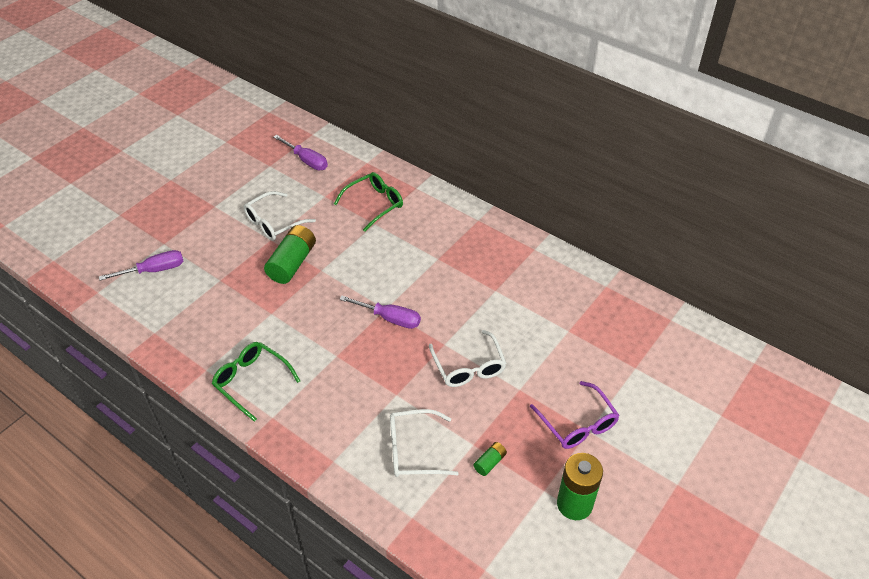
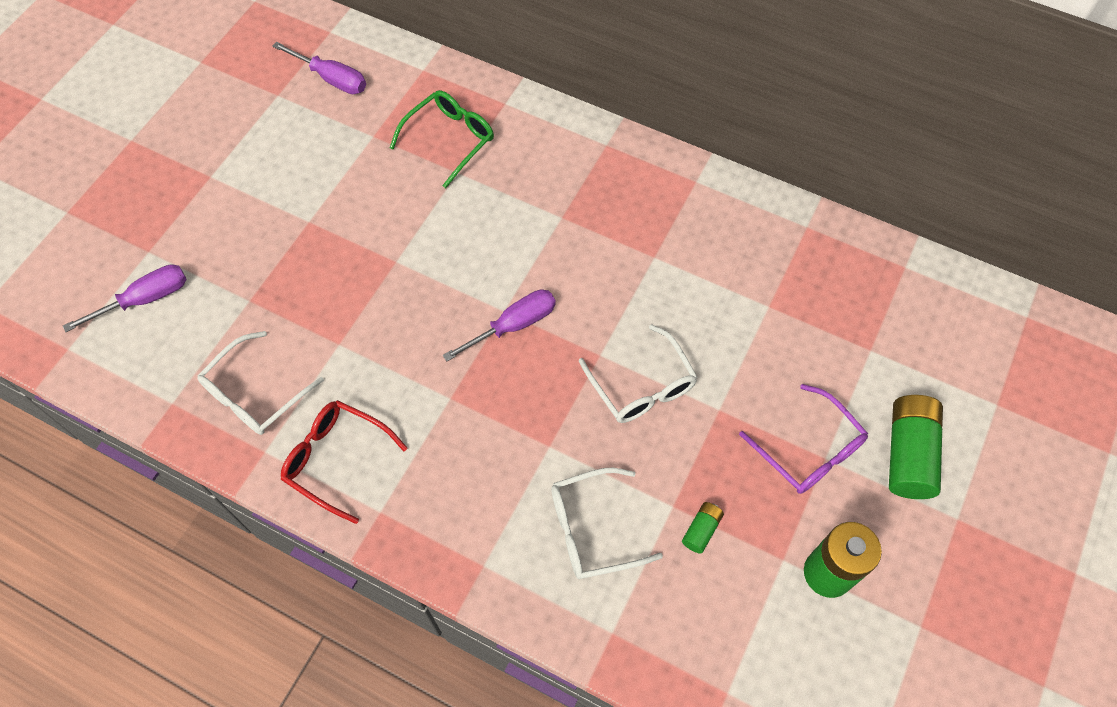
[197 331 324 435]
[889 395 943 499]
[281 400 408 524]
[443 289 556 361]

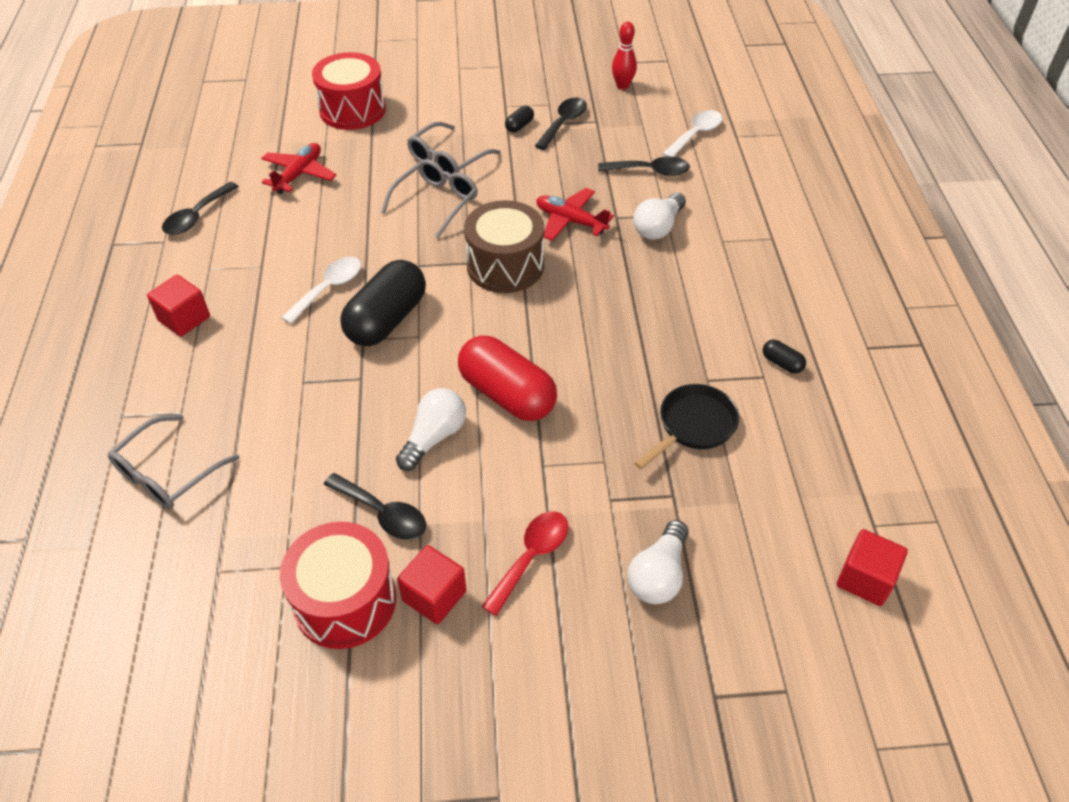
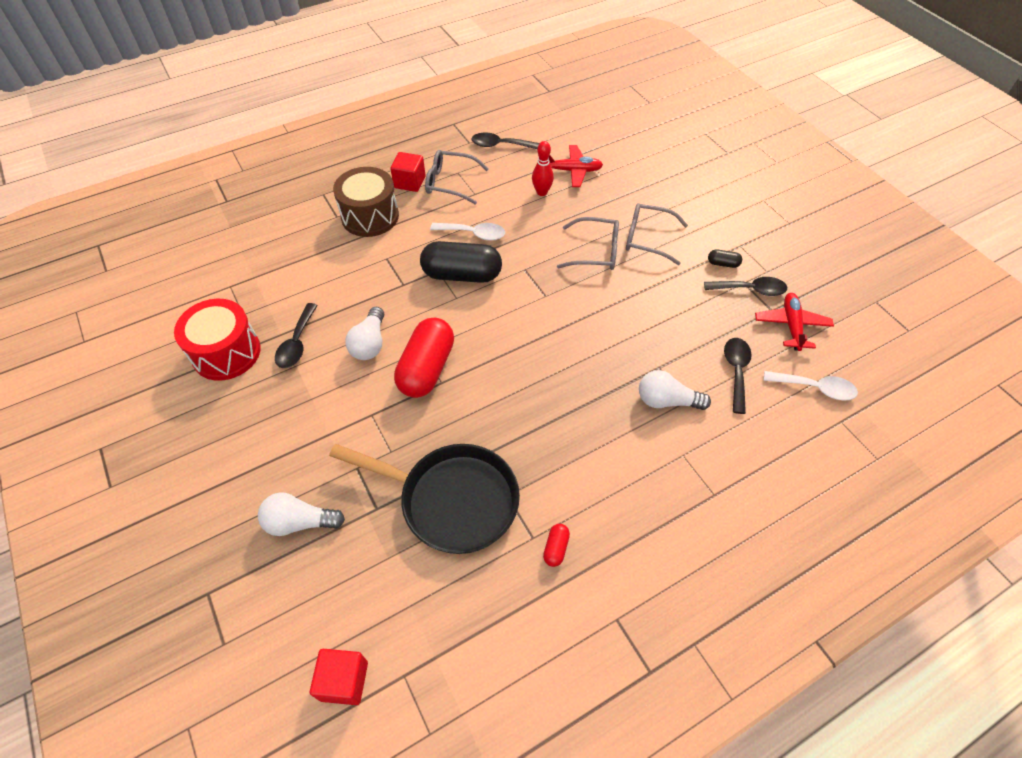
[312 52 386 130] (first image)
[397 545 466 624] (first image)
[481 511 568 616] (first image)
[425 150 488 205]
[333 167 399 237]
[755 293 834 351]
[532 141 554 196]
[543 524 570 567]
[345 307 384 360]
[724 338 752 414]
[329 444 520 554]

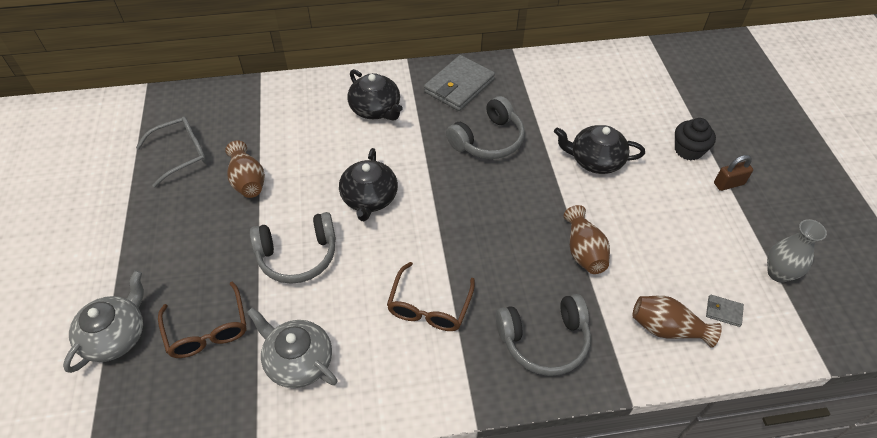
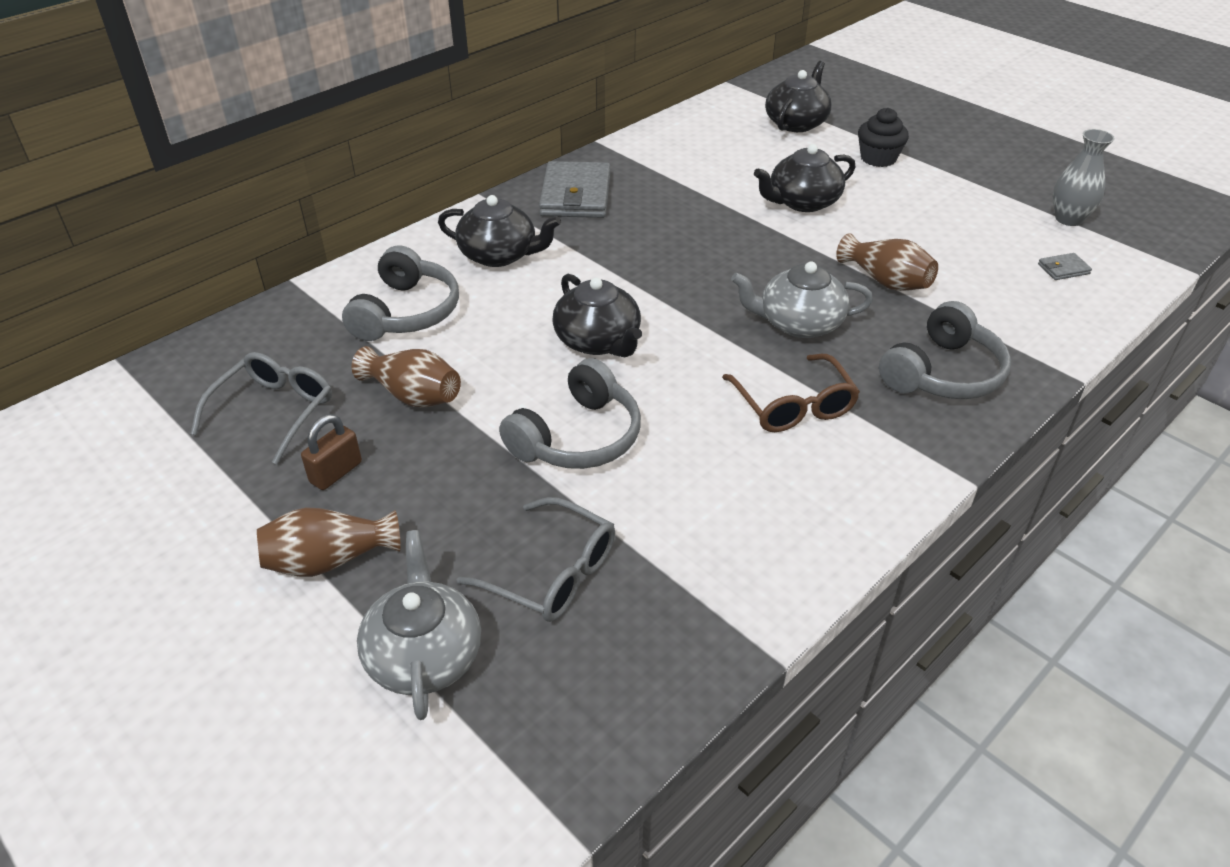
[765 61 832 132]
[731 262 873 338]
[342 245 459 341]
[257 507 400 577]
[301 414 362 490]
[457 497 615 622]

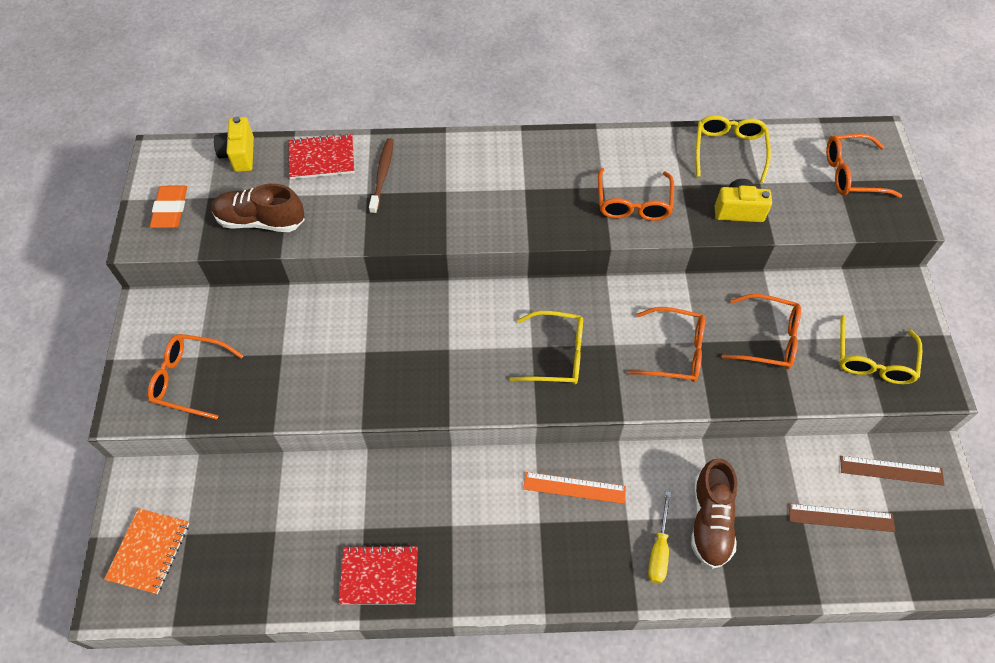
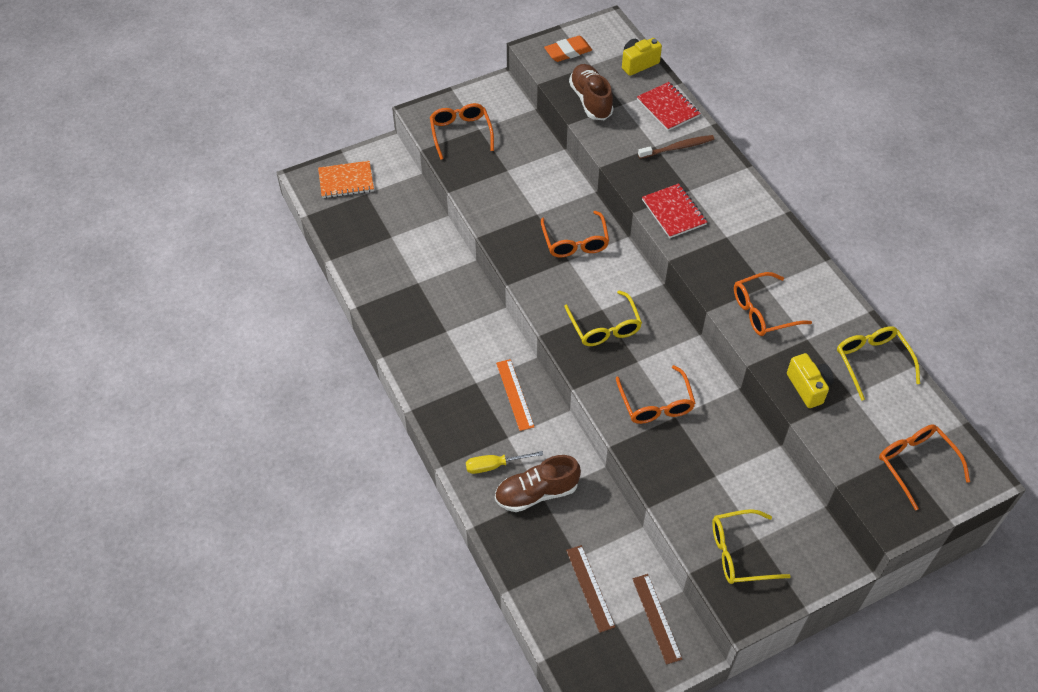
[642 183 707 238]
[541 211 609 257]
[837 326 920 401]

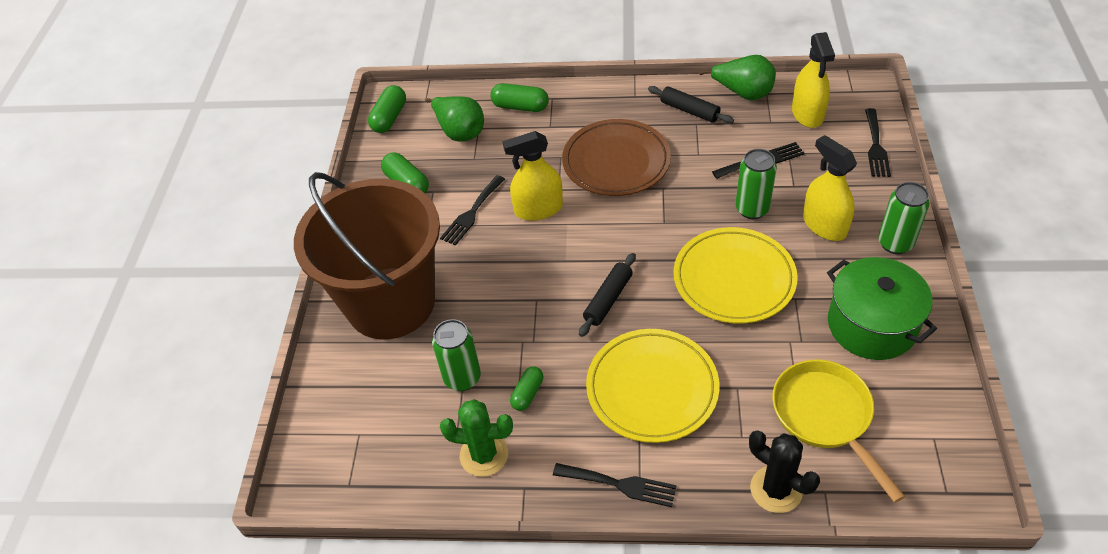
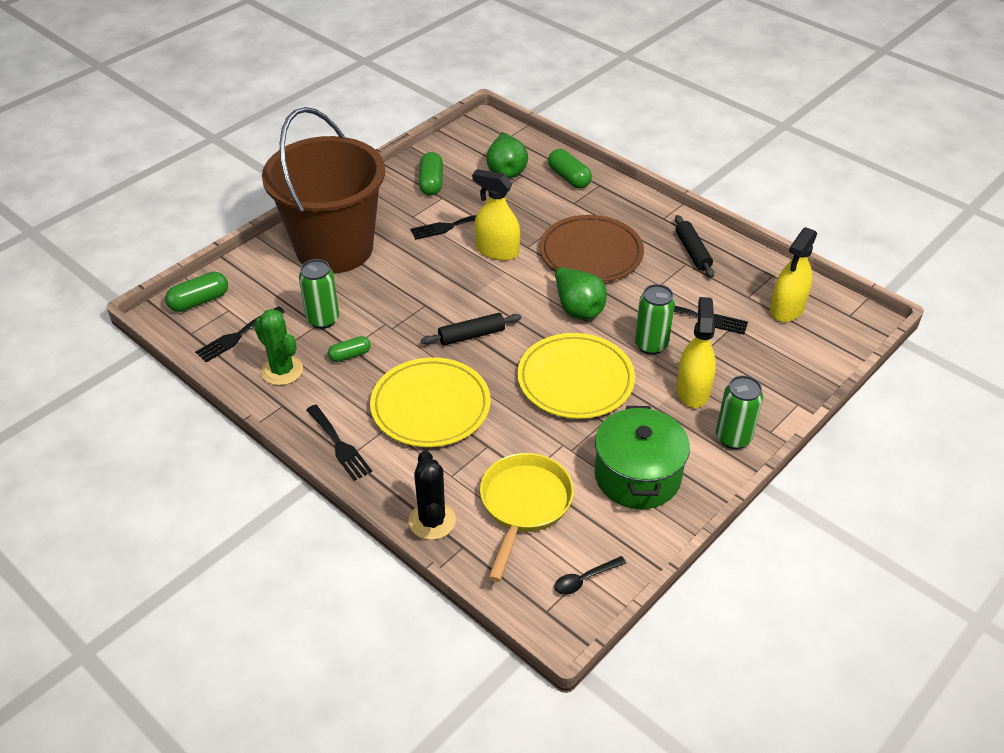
[554 556 626 595]
[165 272 228 312]
[551 266 607 319]
[195 306 285 362]

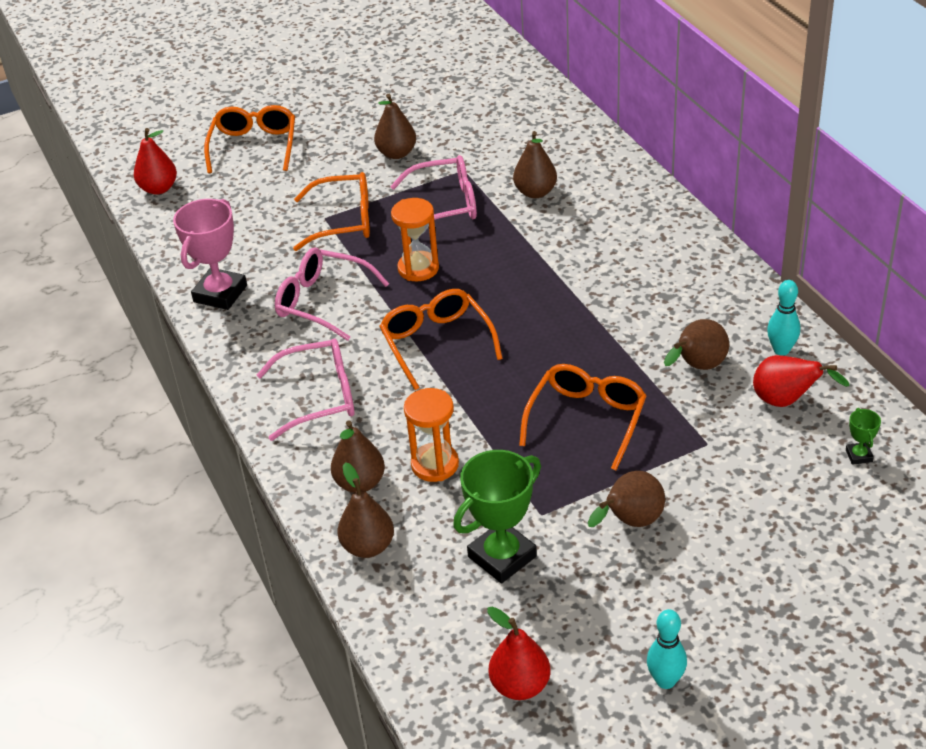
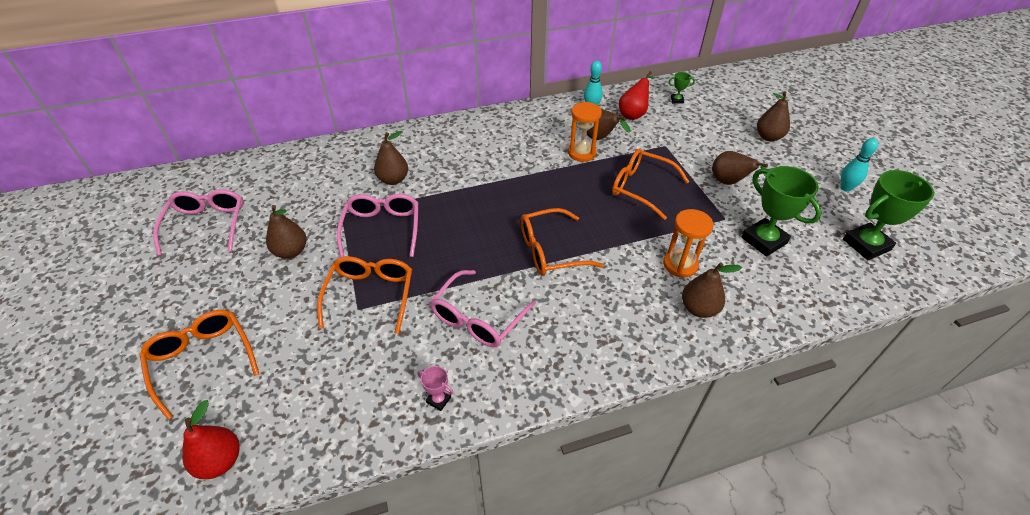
[153 189 243 256]
[757 91 790 141]
[568 102 602 162]
[843 170 934 260]
[139 310 259 420]
[418 366 454 411]

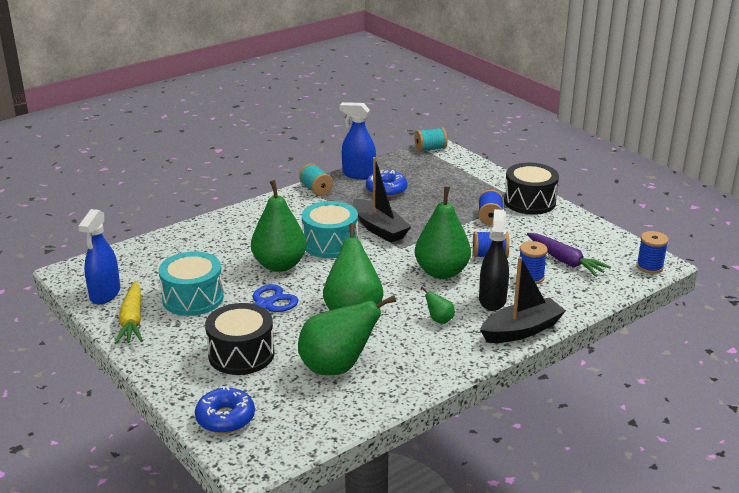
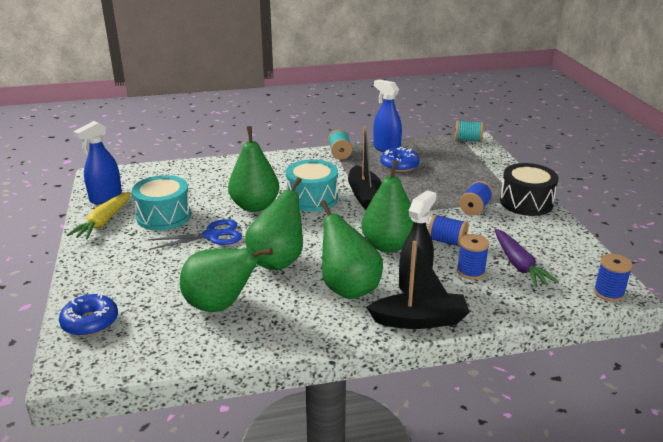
[205 303 274 375] (first image)
[320 200 383 299]

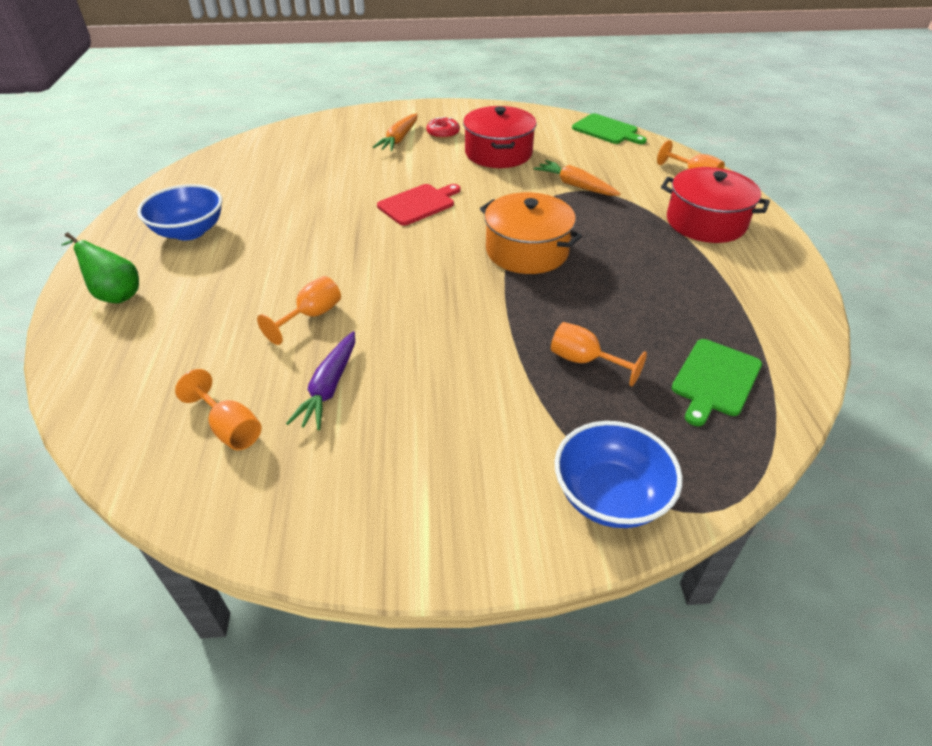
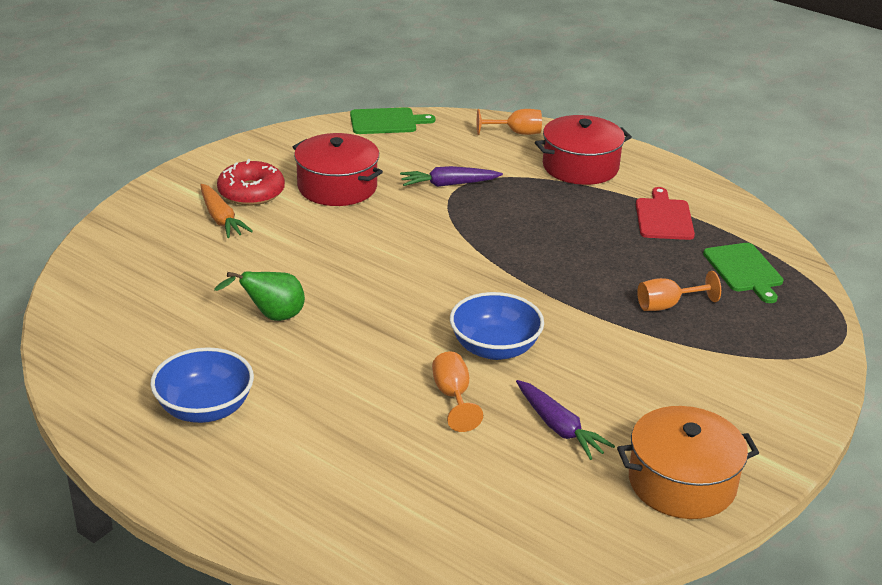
[175 369 262 450] (first image)
[214 271 305 321]
[636 187 695 240]
[617 406 759 519]
[450 292 544 360]
[400 166 503 187]
[217 159 285 205]

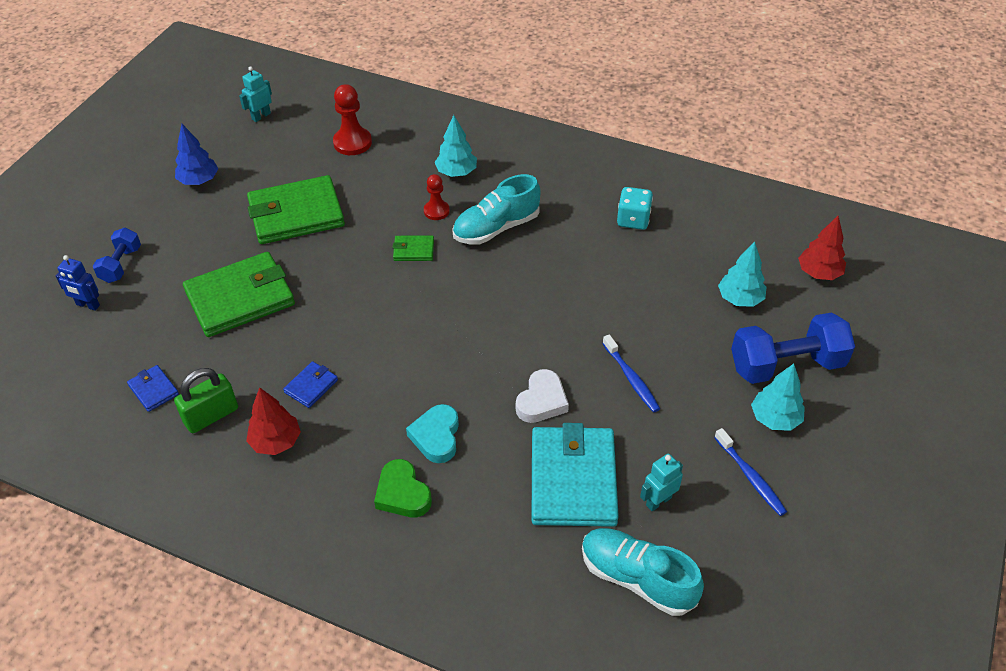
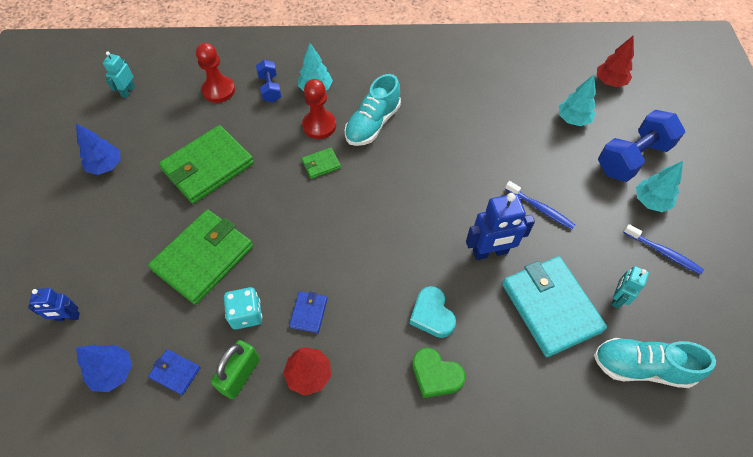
[76 345 132 392]
[256 60 281 102]
[224 287 262 329]
[466 193 535 260]
[302 79 336 139]

